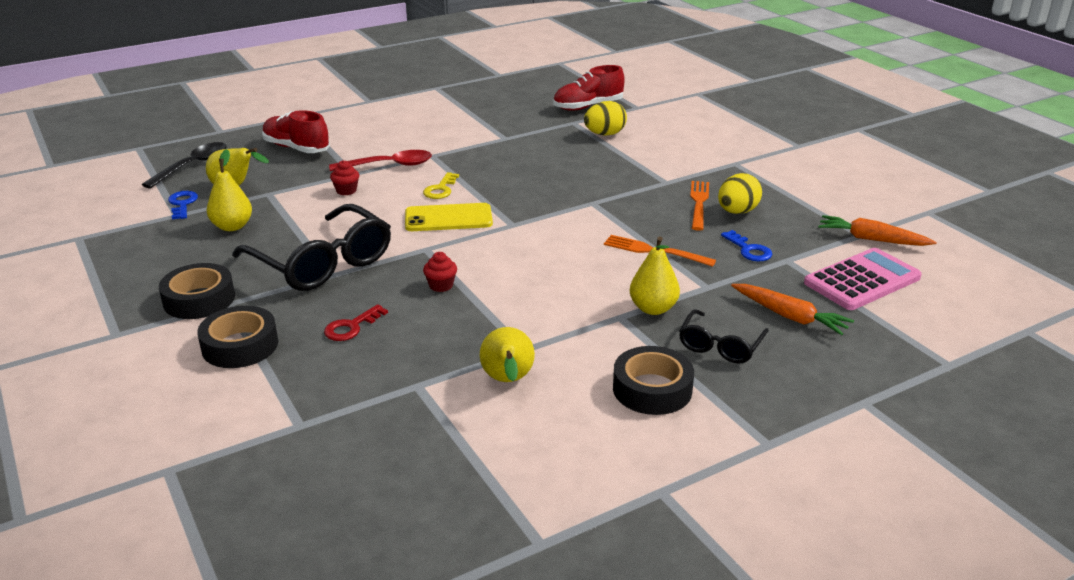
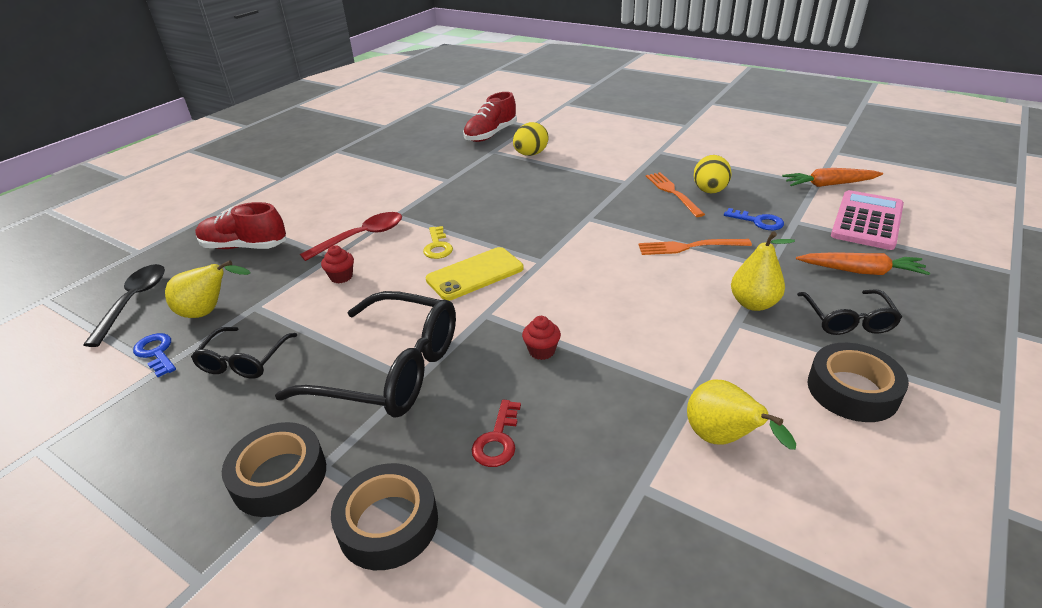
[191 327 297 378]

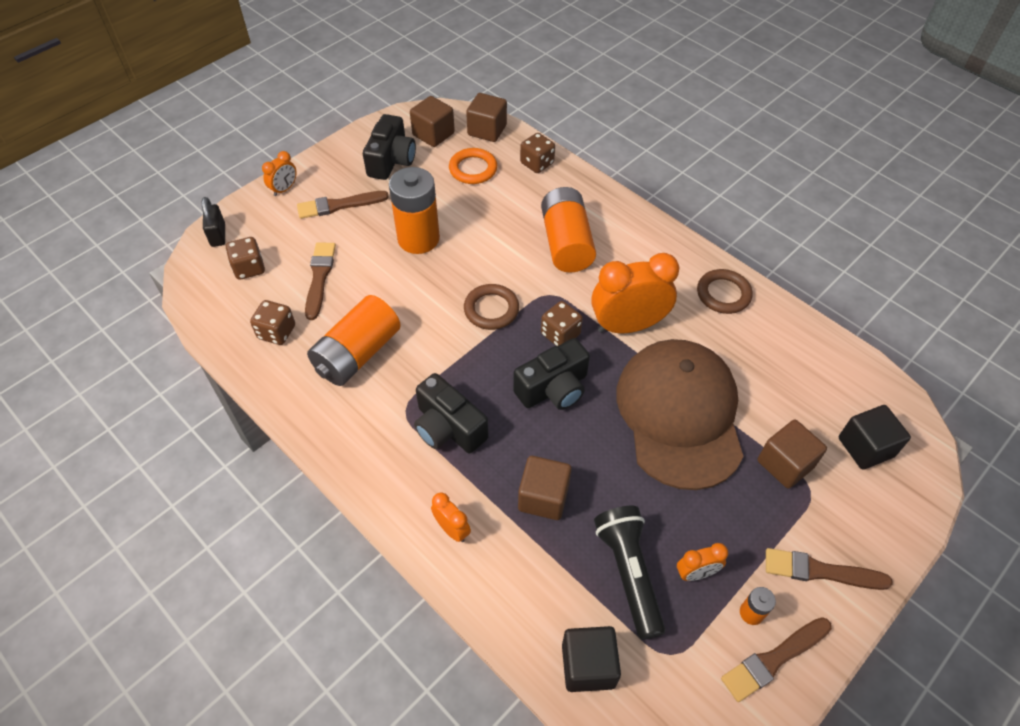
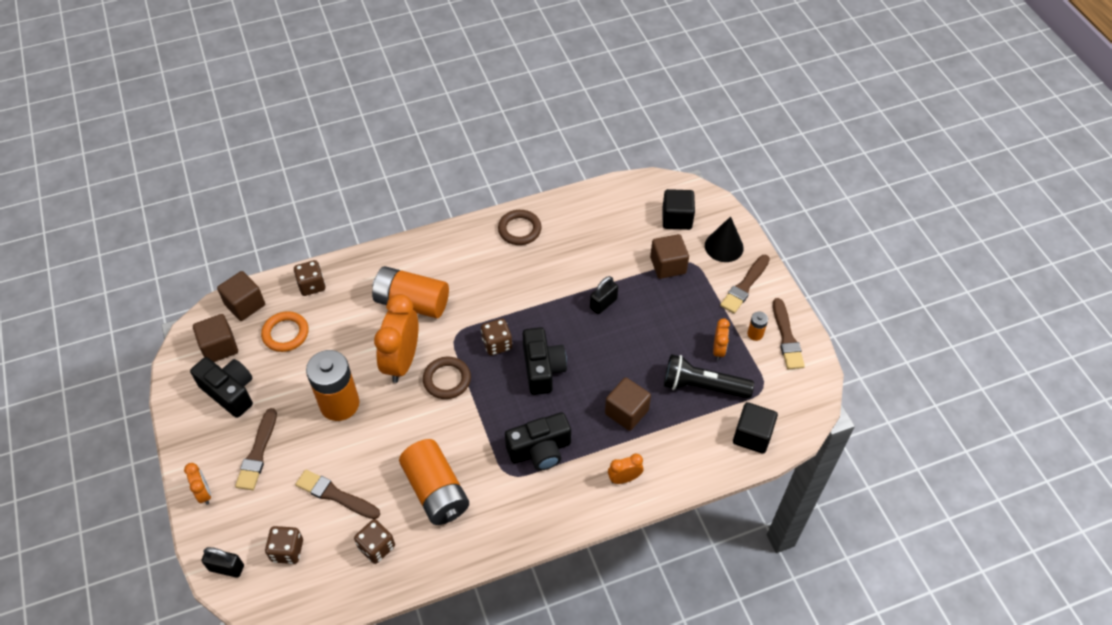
[705 216 744 262]
[374 294 418 383]
[590 276 618 314]

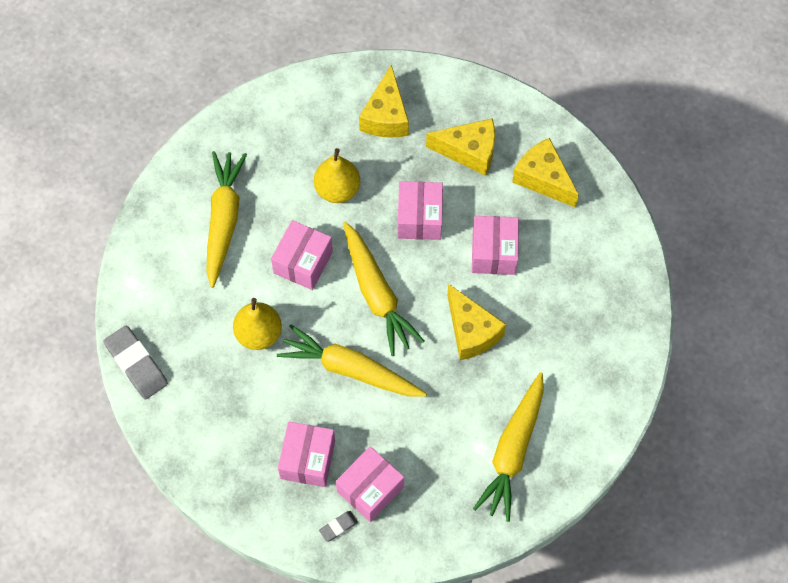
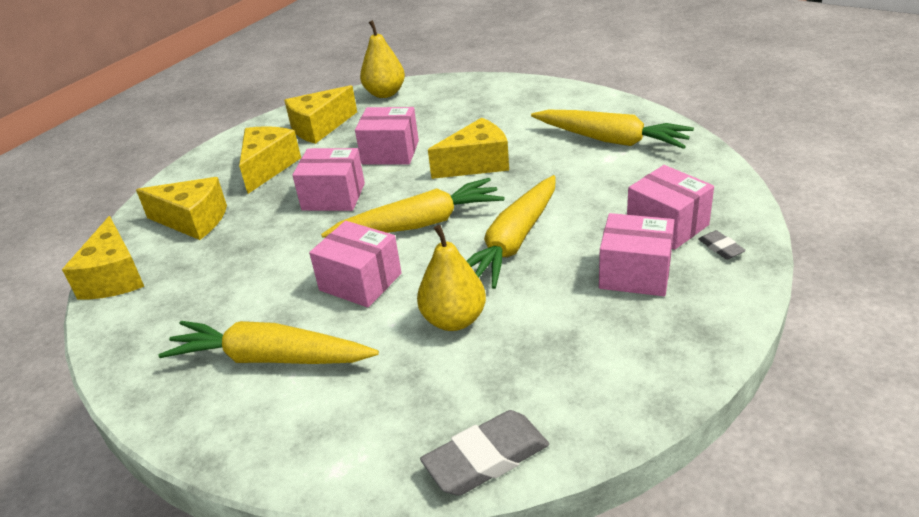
[62 216 144 299]
[360 20 405 98]

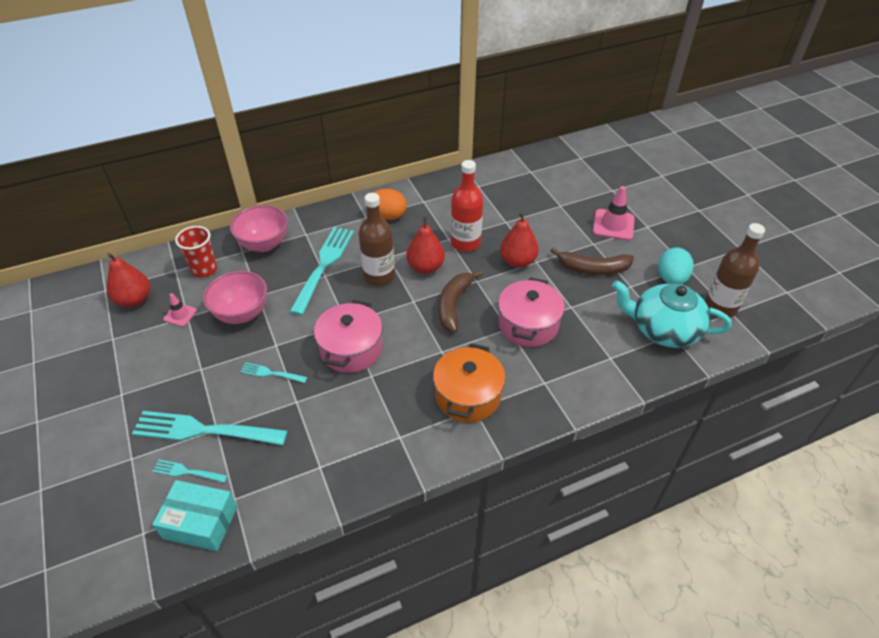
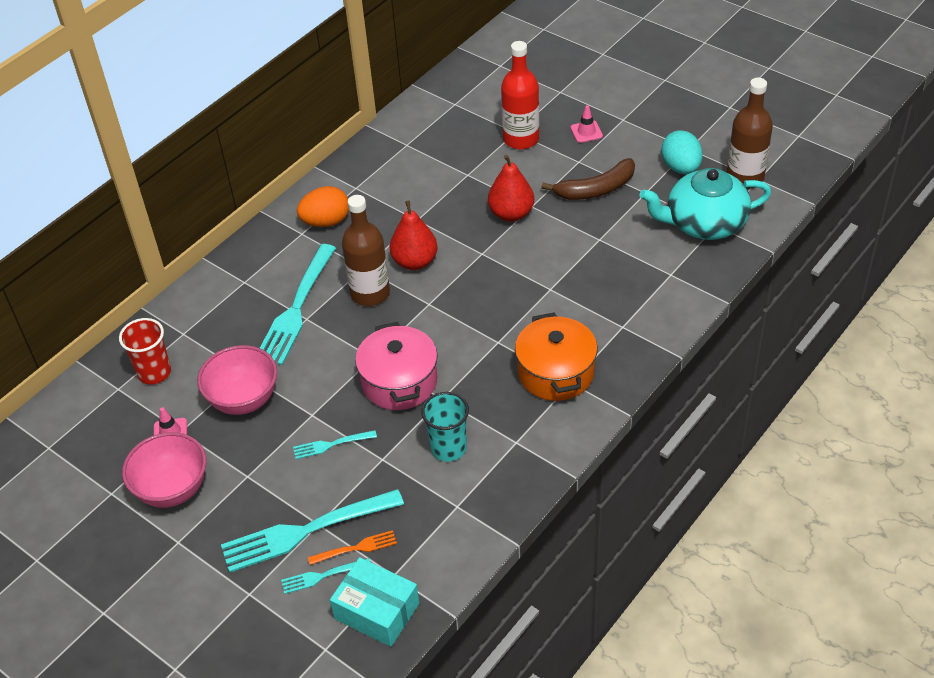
[107 253 150 307] (first image)
[439 270 483 333] (first image)
[498 277 565 347] (first image)
[308 530 397 565]
[421 392 469 462]
[122 432 207 508]
[501 41 539 150]
[330 557 419 647]
[260 244 336 365]
[570 105 603 143]

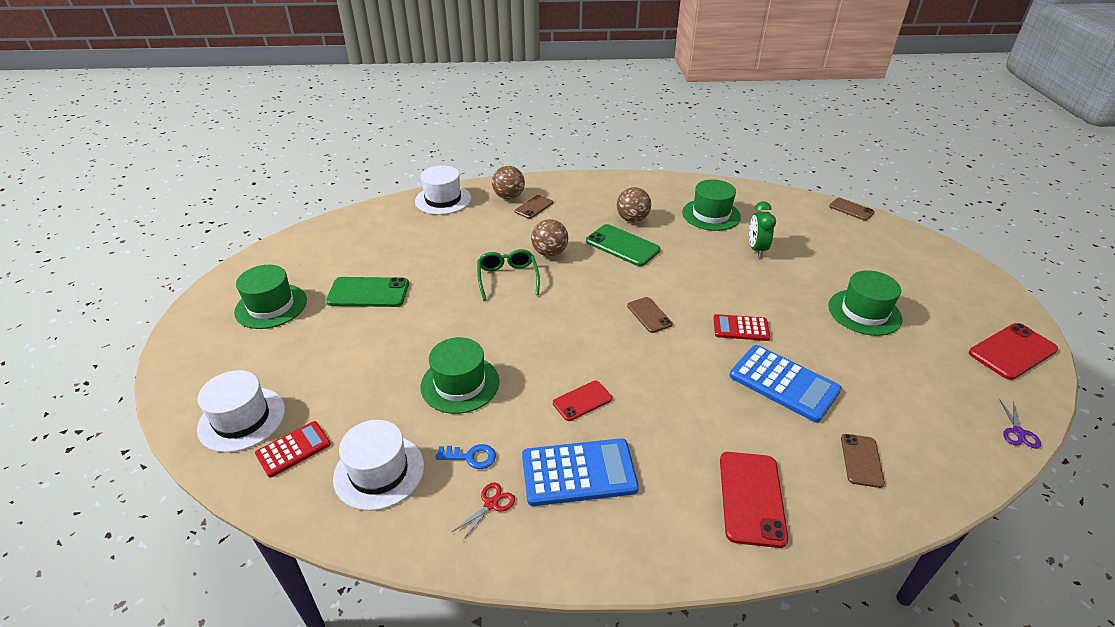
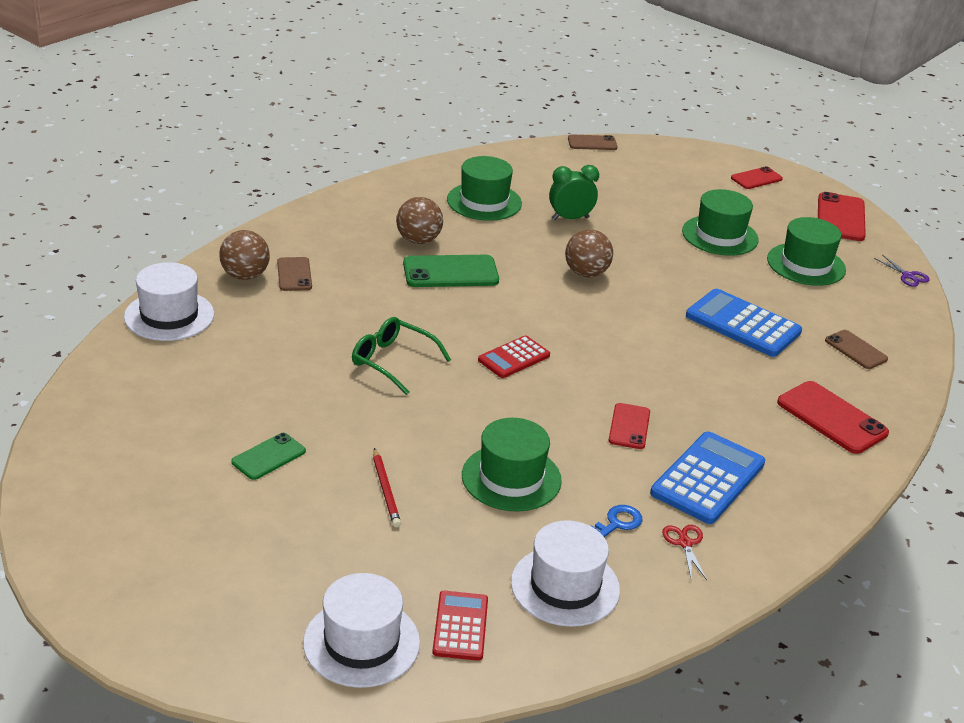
[627 297 672 333] (first image)
[373 448 401 527]
[731 166 783 189]
[767 217 846 286]
[565 229 613 277]
[478 335 550 378]
[686 289 802 357]
[549 165 599 220]
[231 433 306 480]

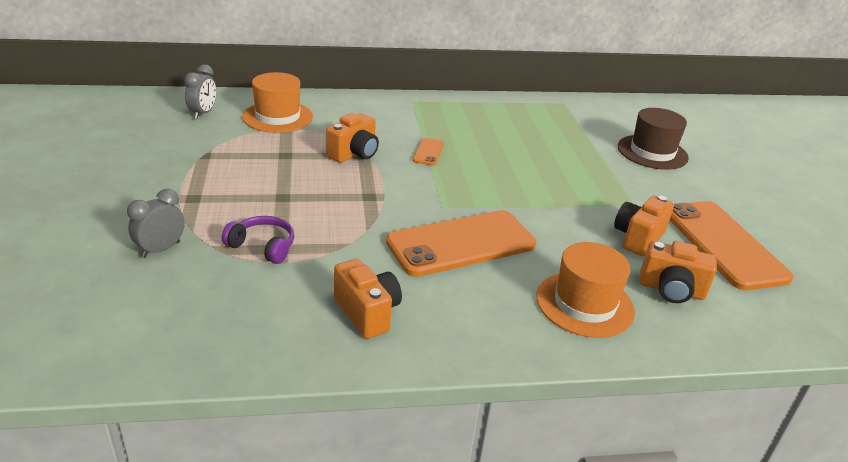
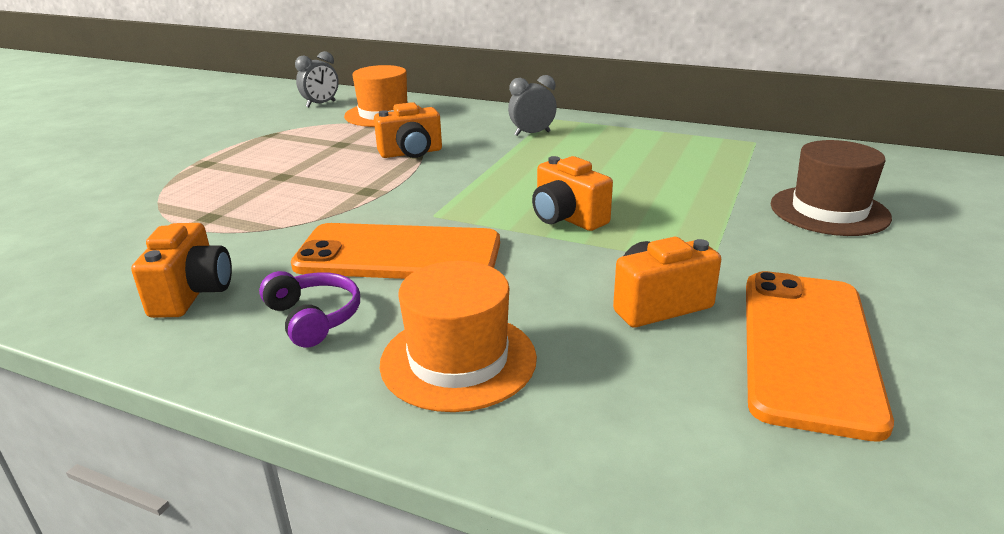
[413 138 444 165] (first image)
[508 75 557 136]
[259 271 360 348]
[532 156 613 231]

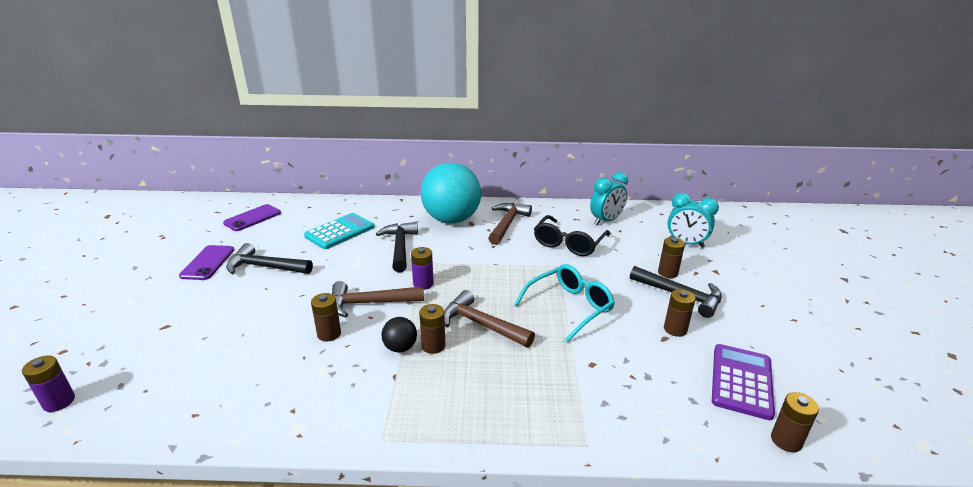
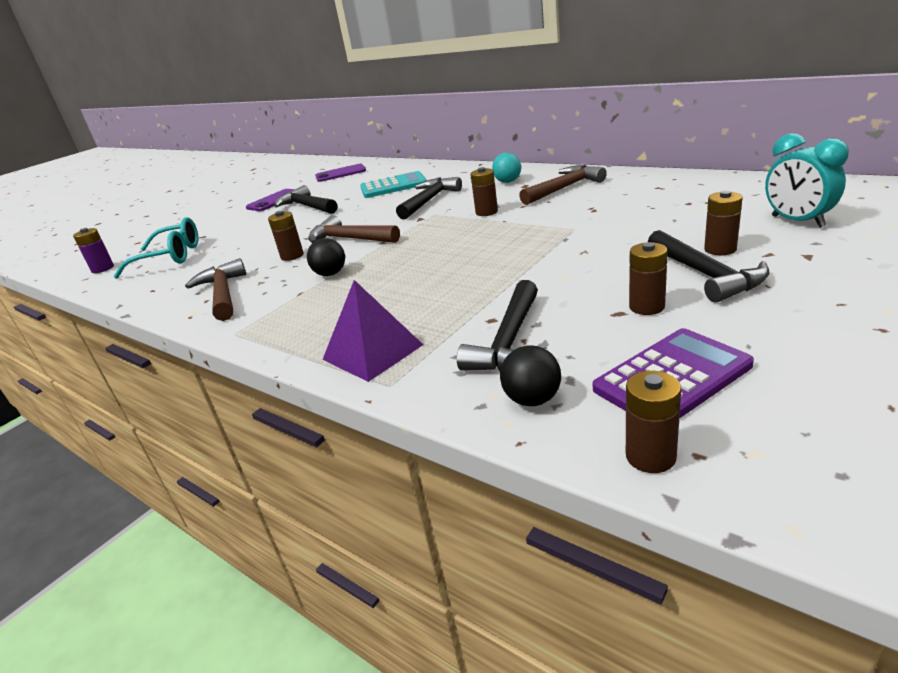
[411 247 434 290] (first image)
[534 215 610 256] (first image)
[590 172 628 225] (first image)
[322 280 423 382]
[457 280 549 372]
[500 345 561 406]
[470 167 498 216]
[185 258 246 321]
[114 217 198 279]
[492 153 521 183]

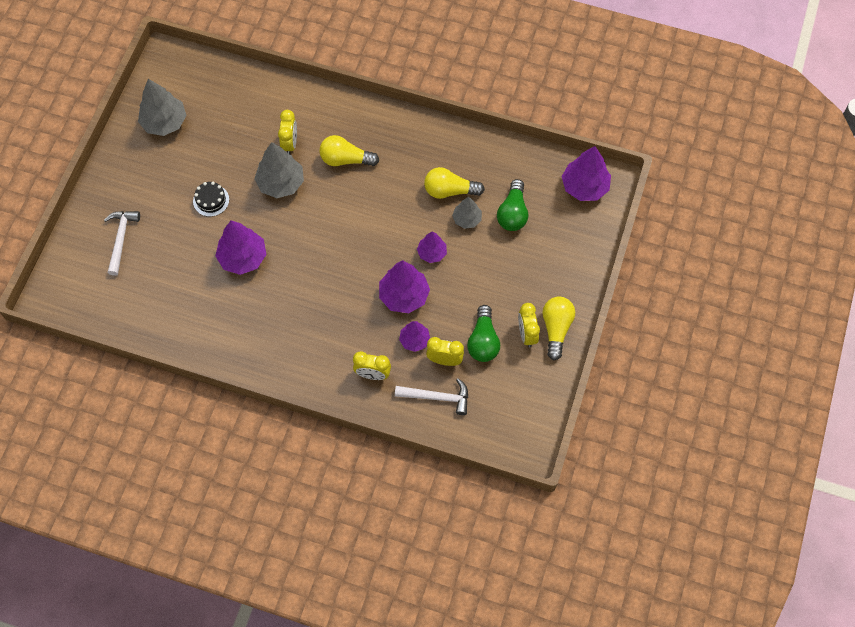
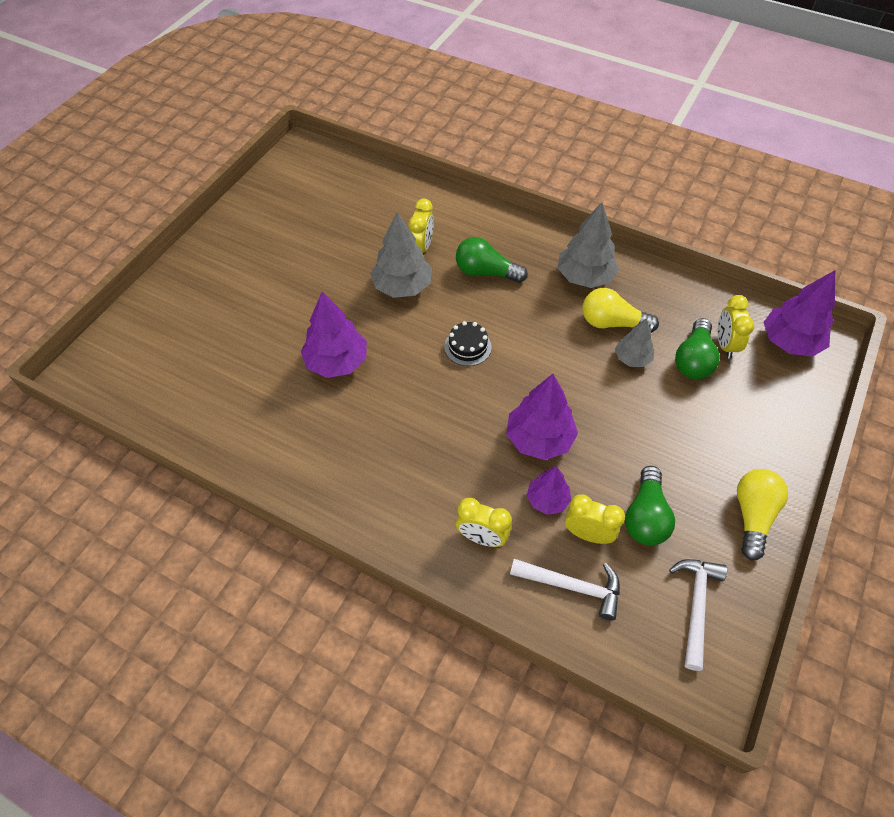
[417 231 447 263] (first image)
[669 559 727 671]
[558 202 619 288]
[444 321 492 366]
[717 295 755 359]
[456 237 528 283]

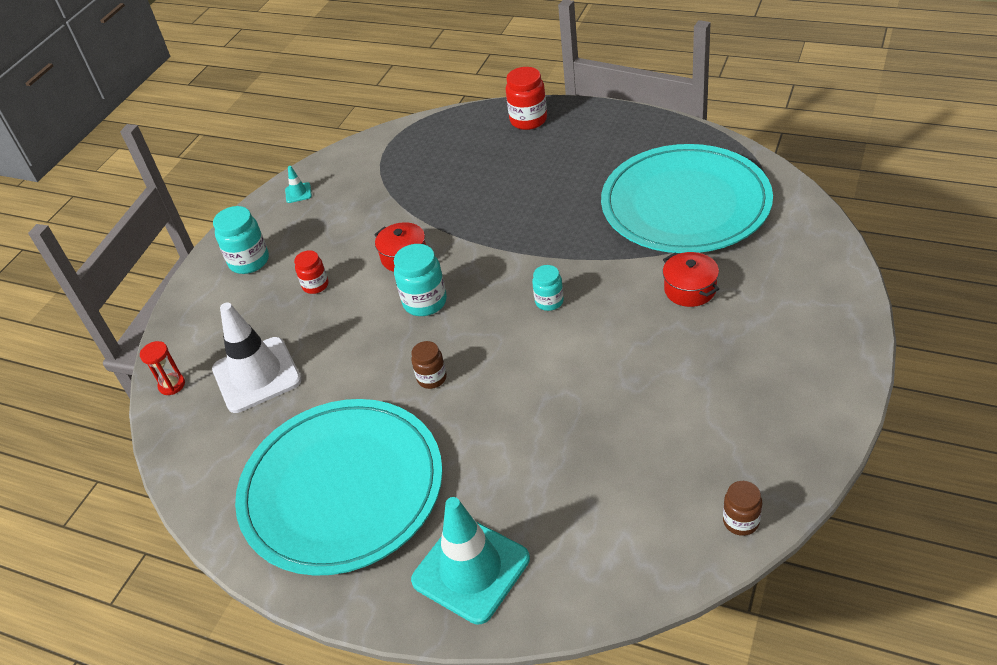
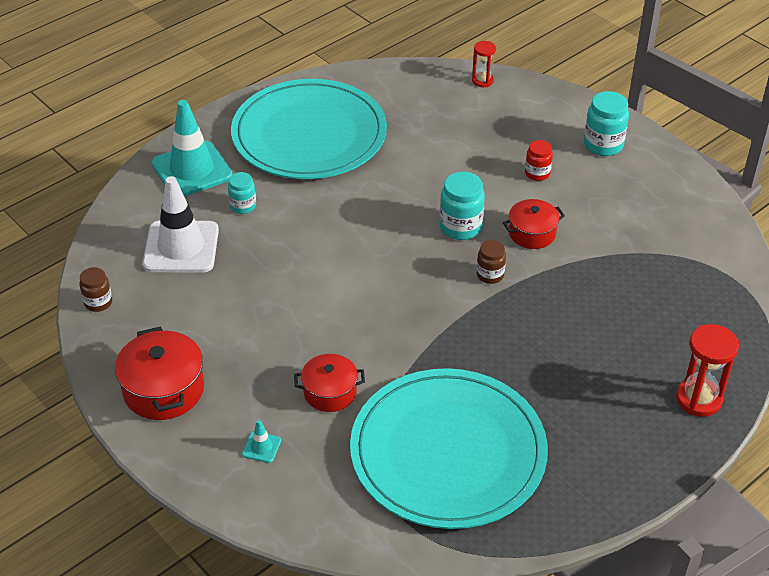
[115 327 204 420]
[143 176 219 273]
[242 420 281 463]
[477 240 506 284]
[228 172 256 214]
[676 324 739 417]

